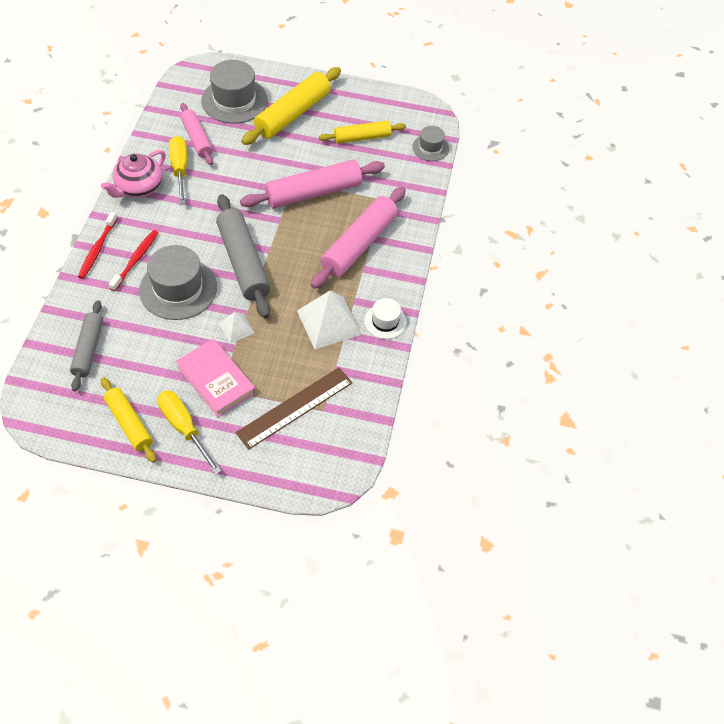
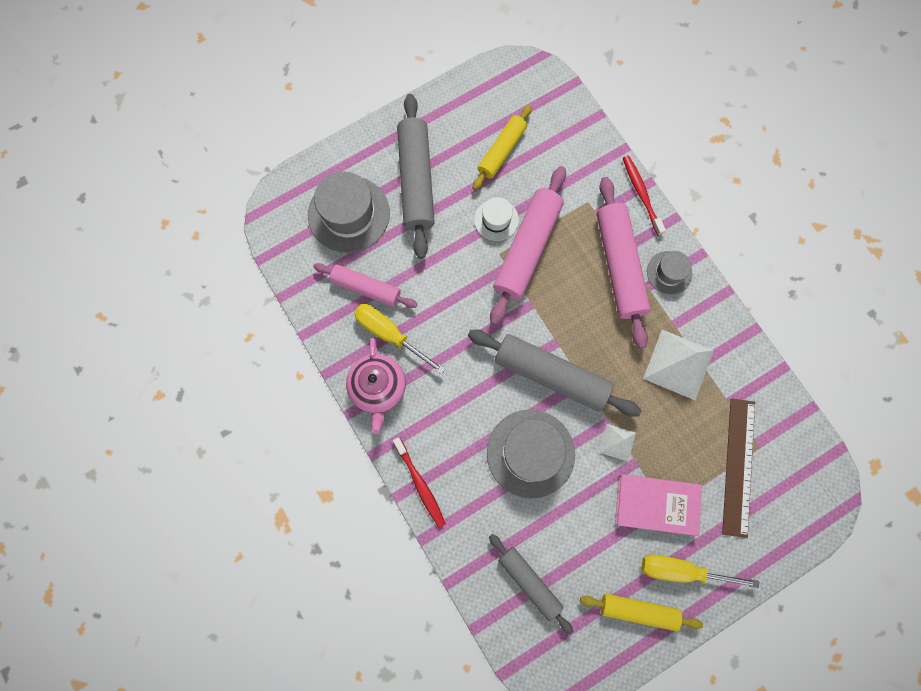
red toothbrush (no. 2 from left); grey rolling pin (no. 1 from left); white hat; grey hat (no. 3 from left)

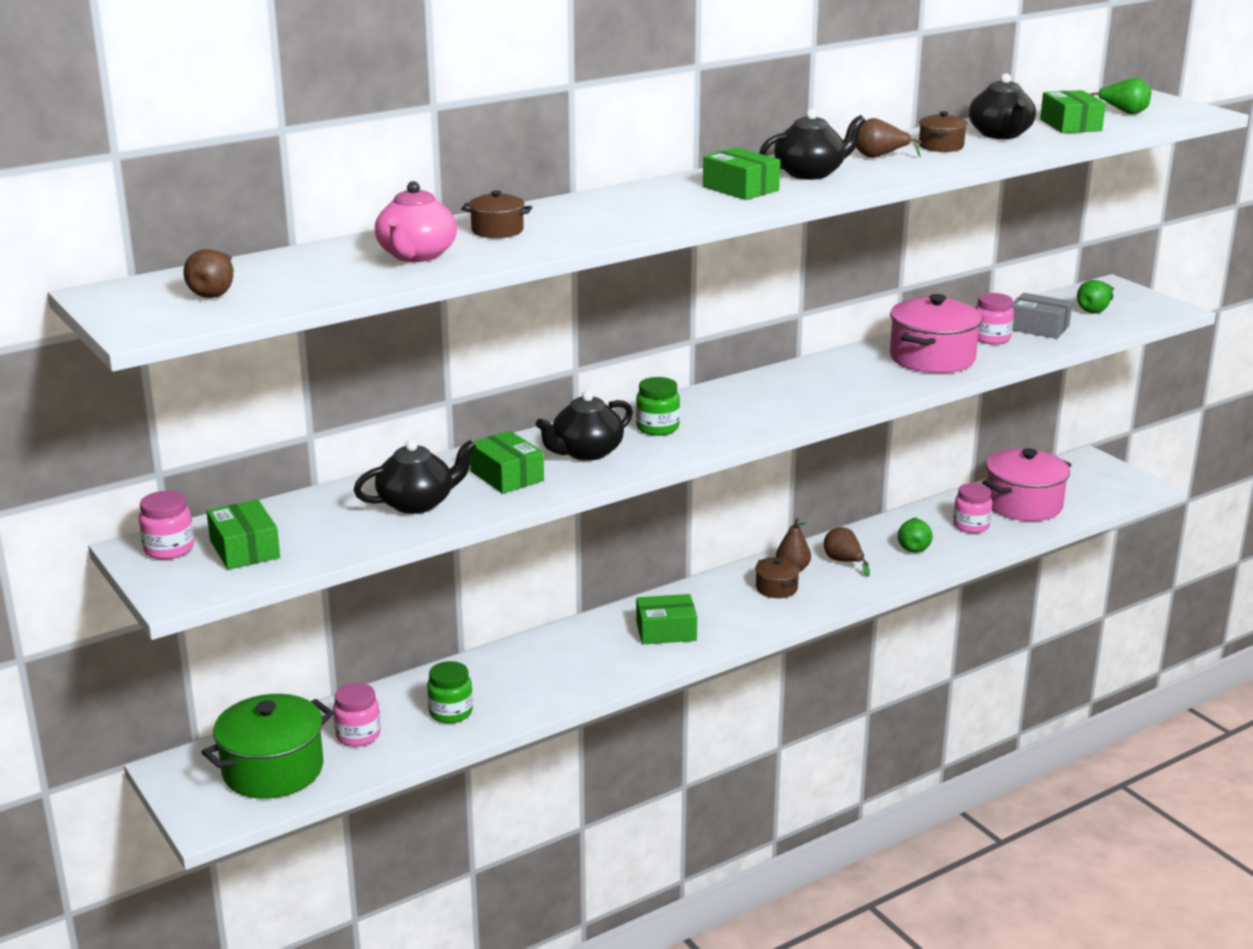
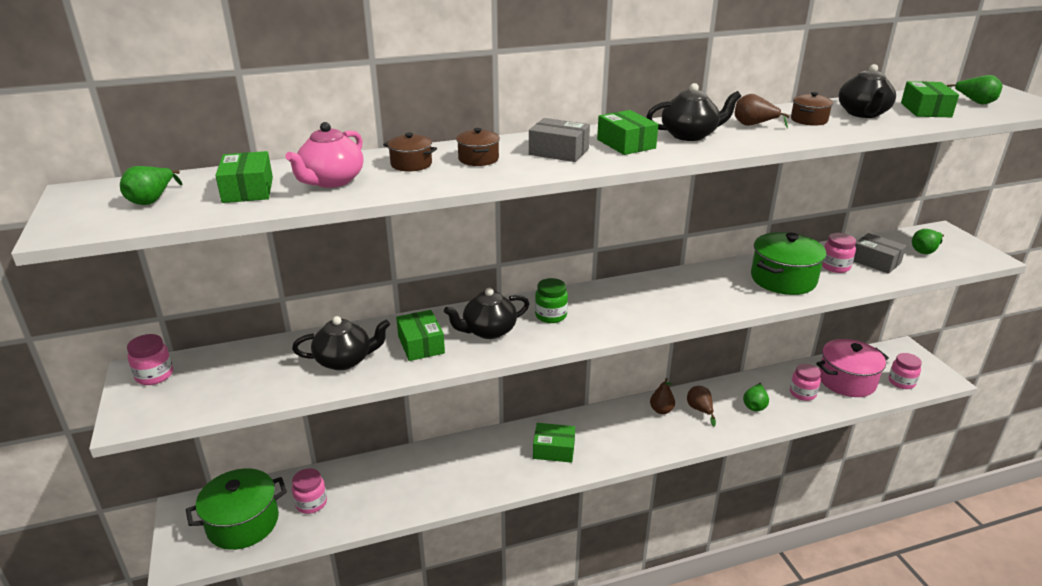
green pear (no. 1 from left); green box (no. 1 from left); green jar (no. 1 from left in the first image); brown pot (no. 2 from left); green pot (no. 2 from left); grey box (no. 1 from left); pink jar (no. 5 from left)

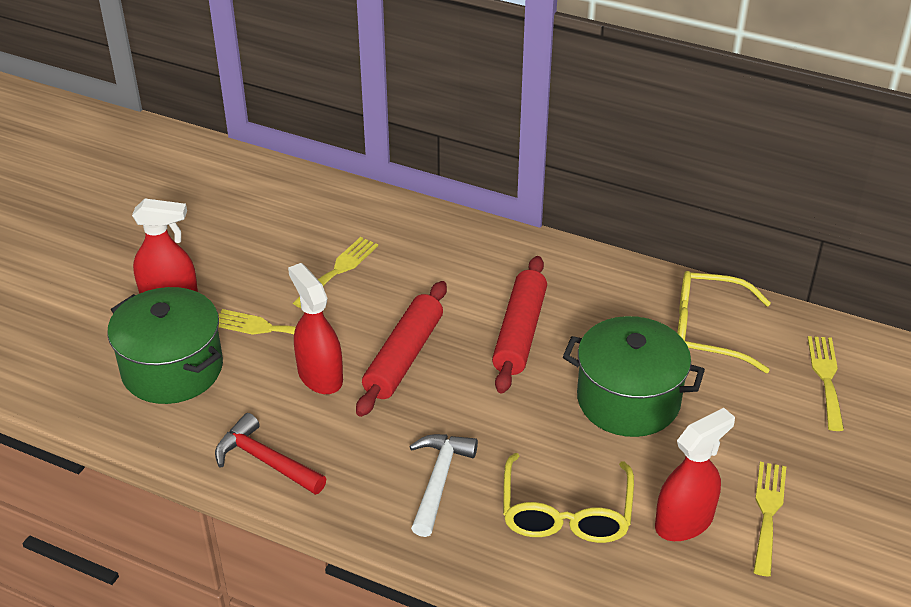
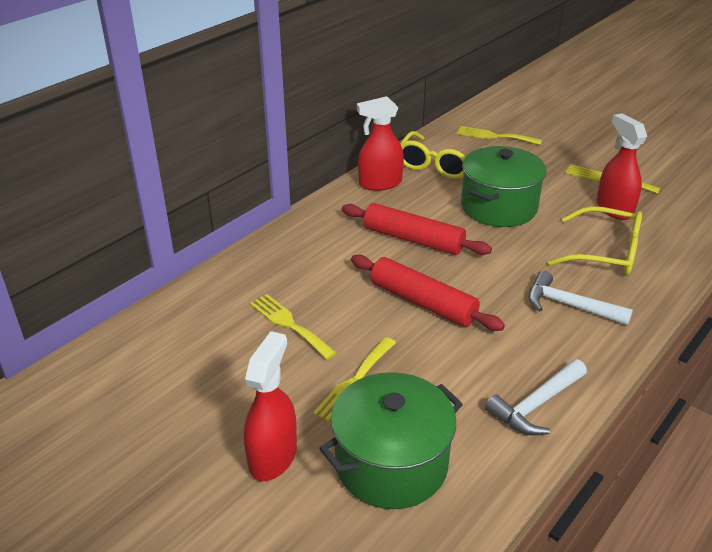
white hammer (no. 1 from left); red spray bottle (no. 2 from left)

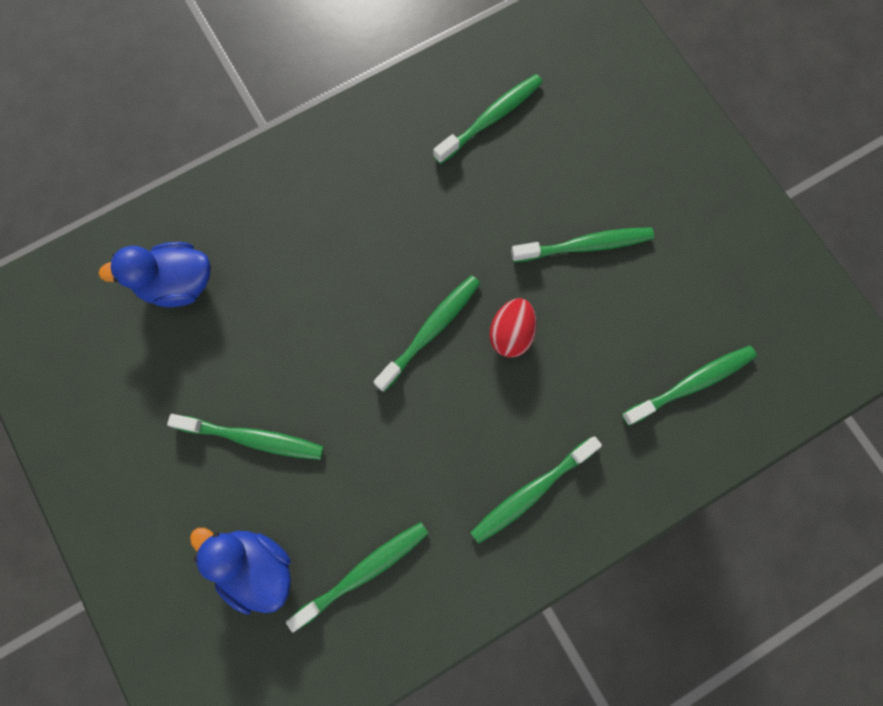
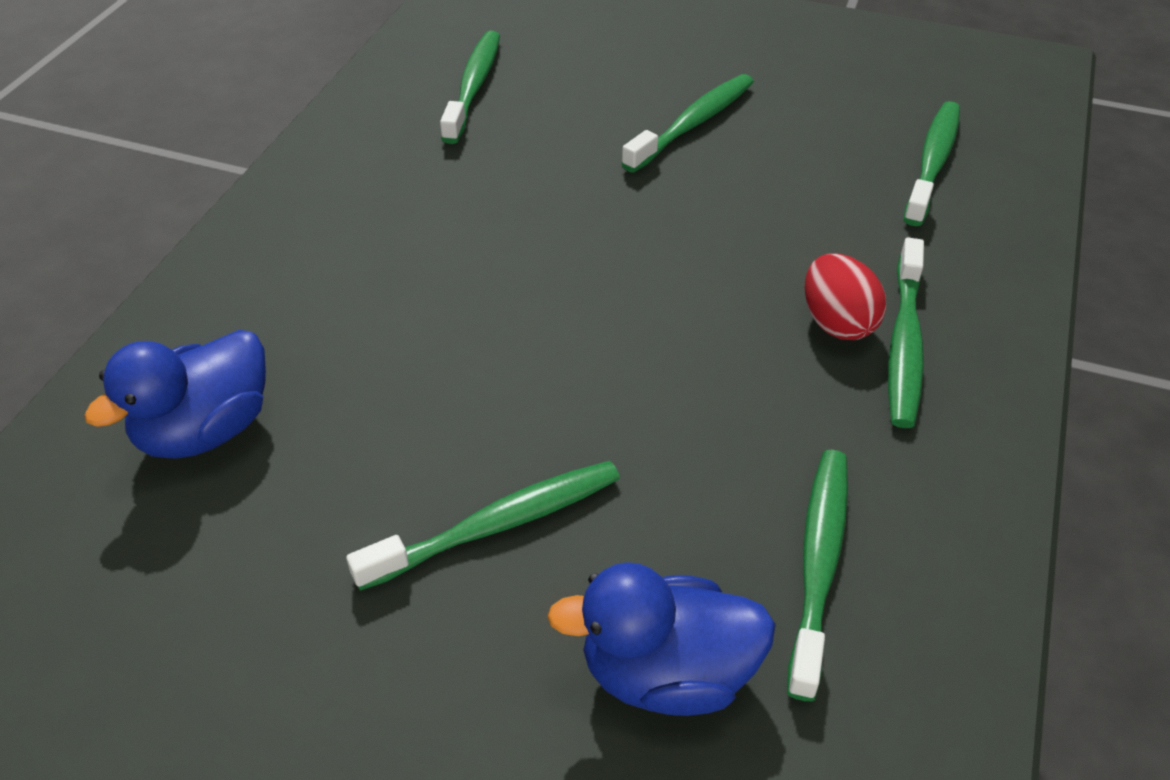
green toothbrush (no. 3 from left in the first image); red egg

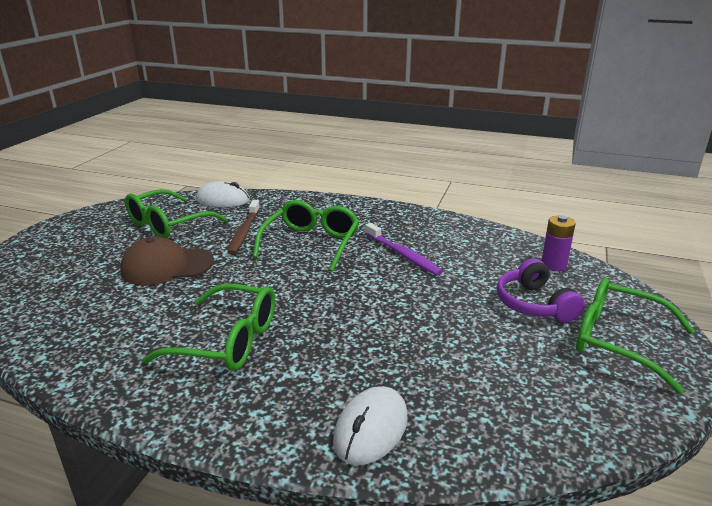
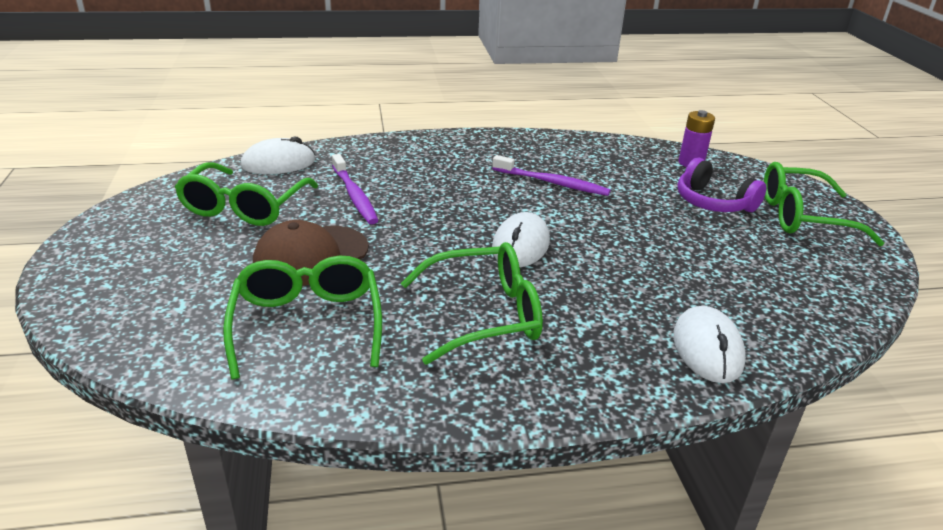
purple toothbrush (no. 1 from left); green glasses (no. 2 from left); white mouse (no. 2 from left)

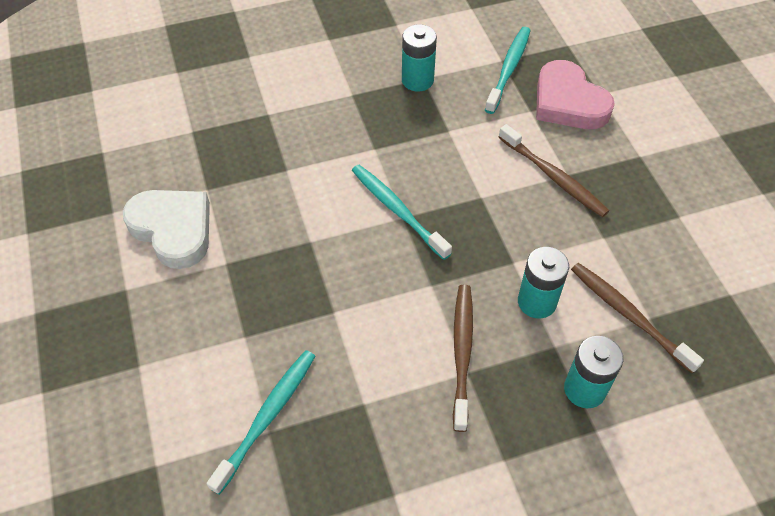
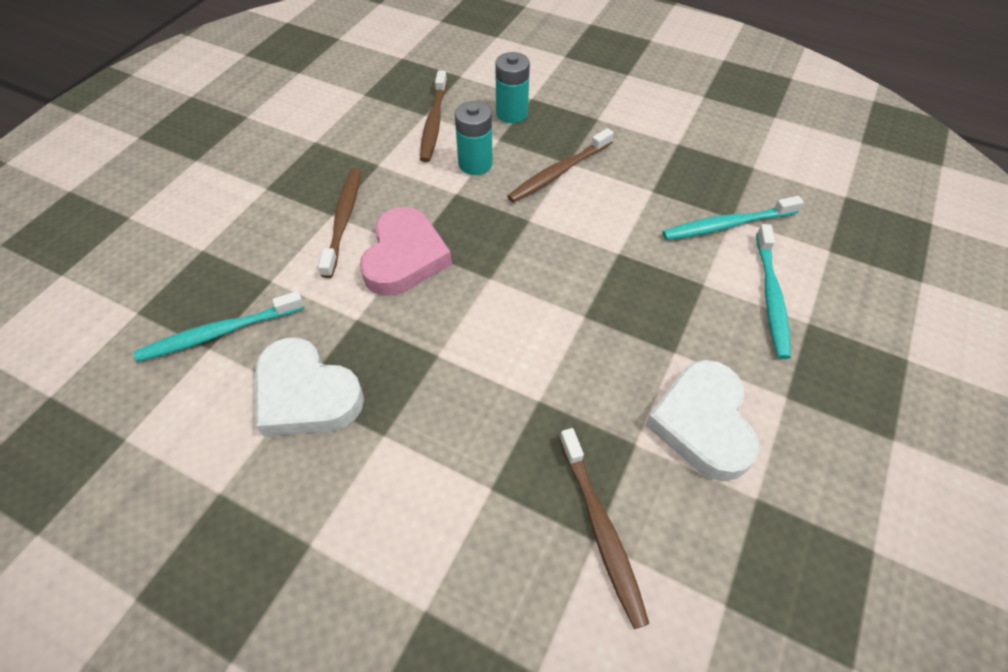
turquoise toothbrush (no. 3 from left); white heart (no. 1 from left); pink heart; brown toothbrush (no. 4 from left)

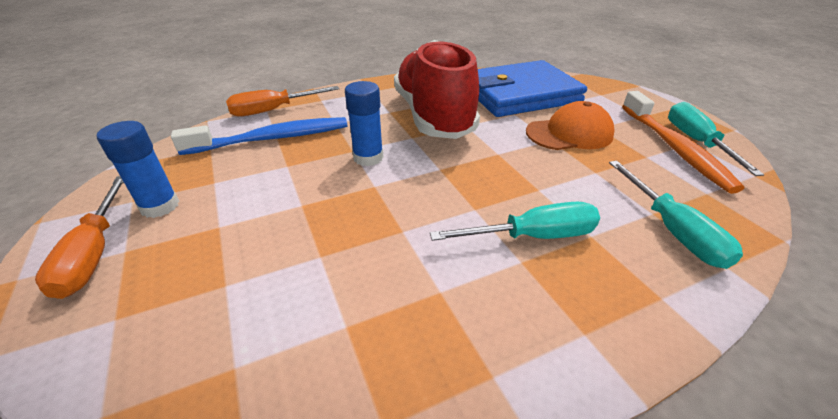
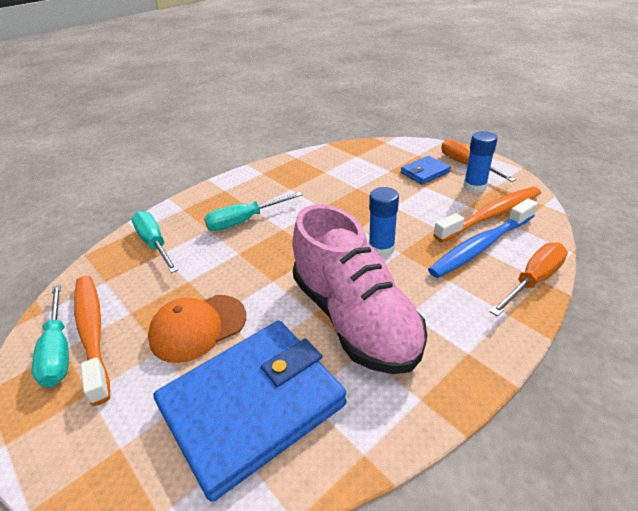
pink shoe; blue wallet (no. 2 from left); orange toothbrush (no. 2 from left)

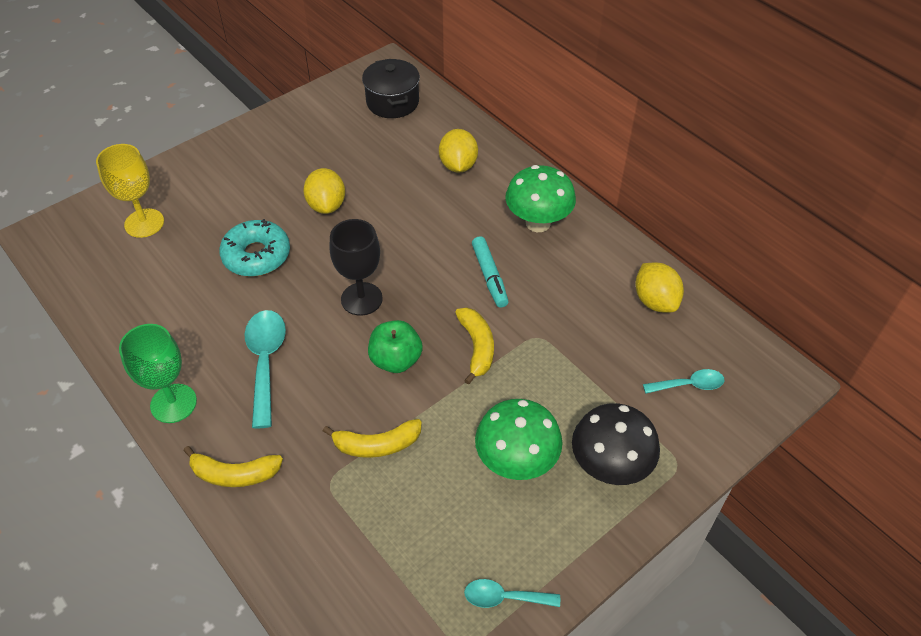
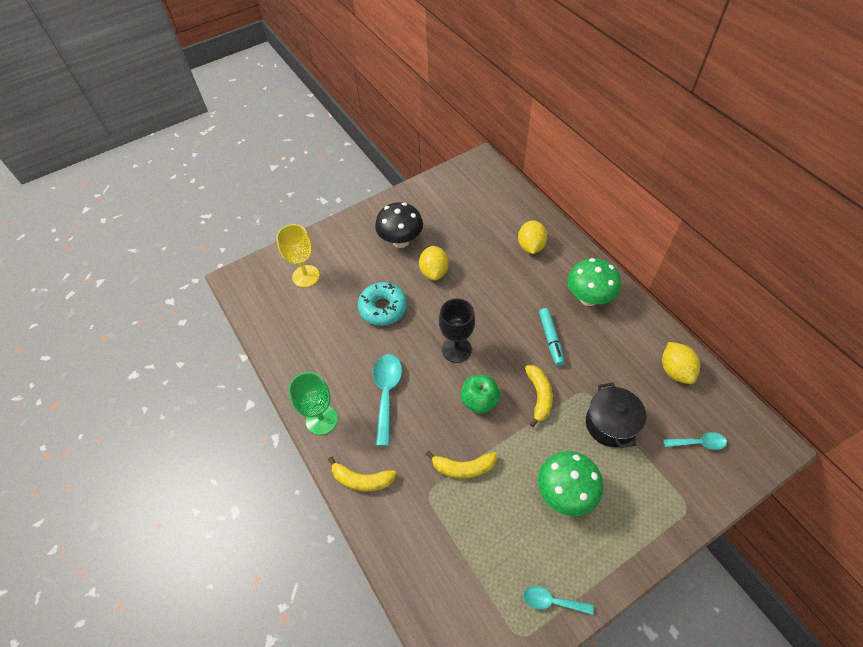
black pot; black mushroom

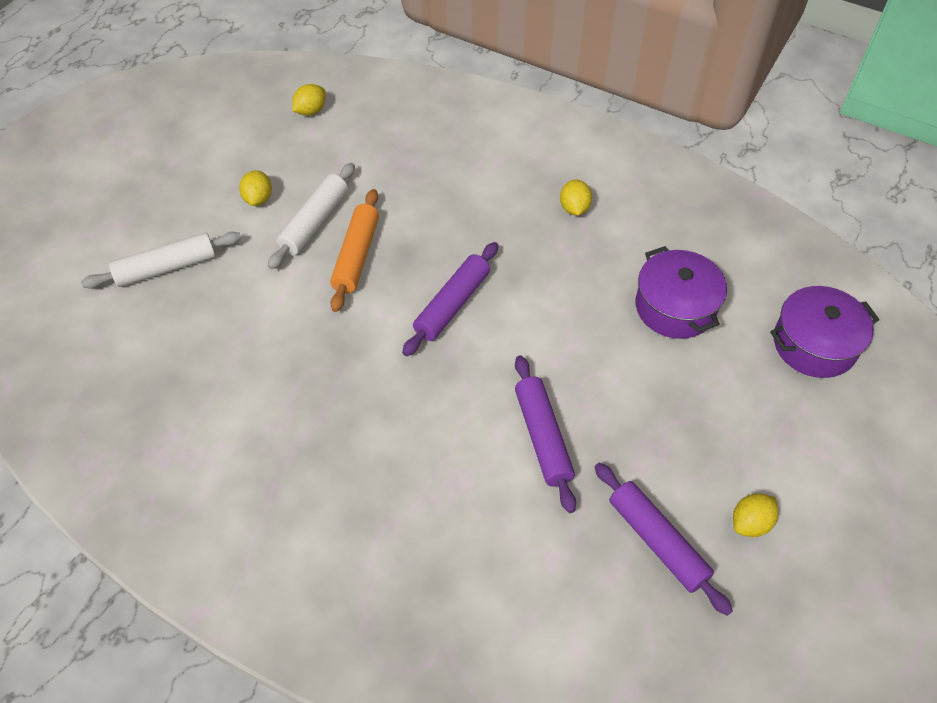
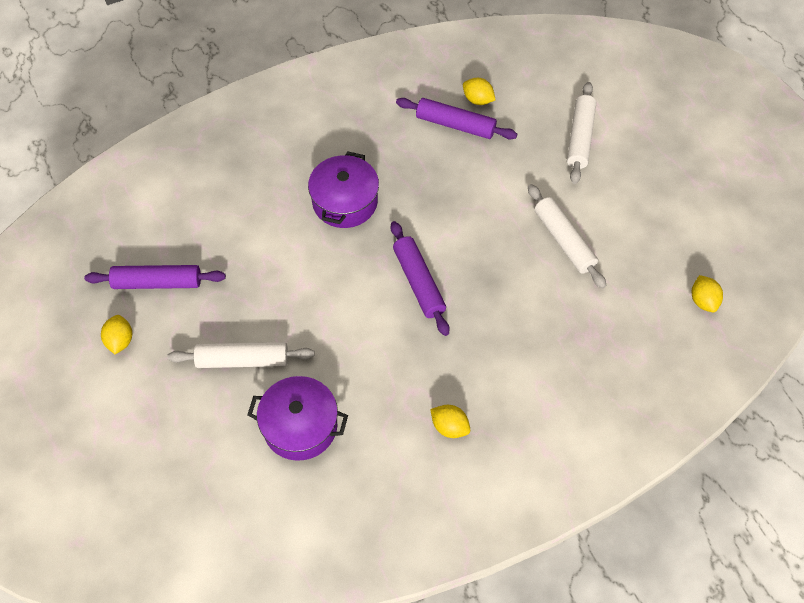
yellow lemon (no. 3 from left); orange rolling pin; purple rolling pin (no. 3 from left); purple pot (no. 2 from left); white rolling pin (no. 1 from left)

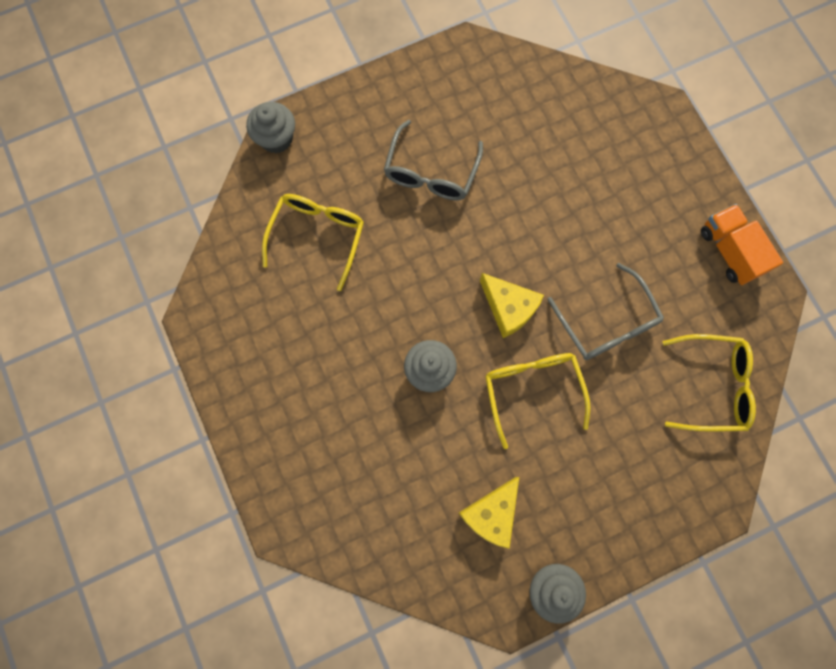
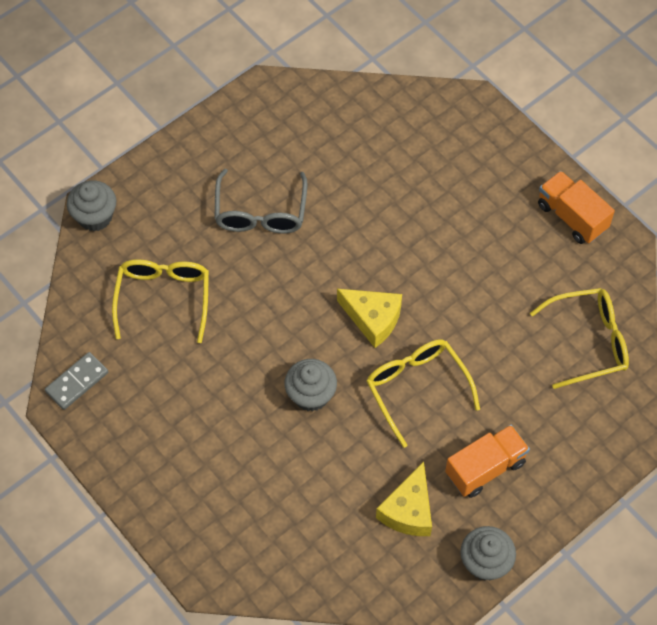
grey glasses (no. 2 from left in the first image); grey domino; orange truck (no. 1 from left)

